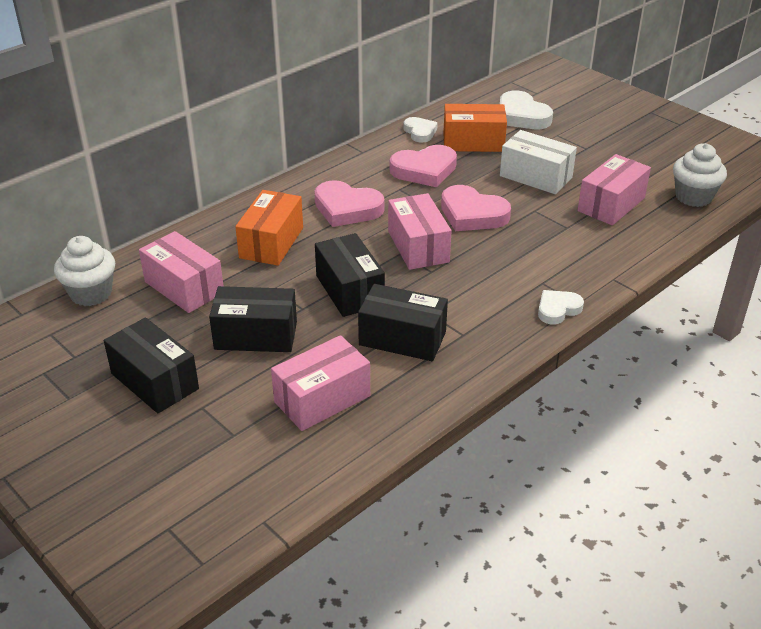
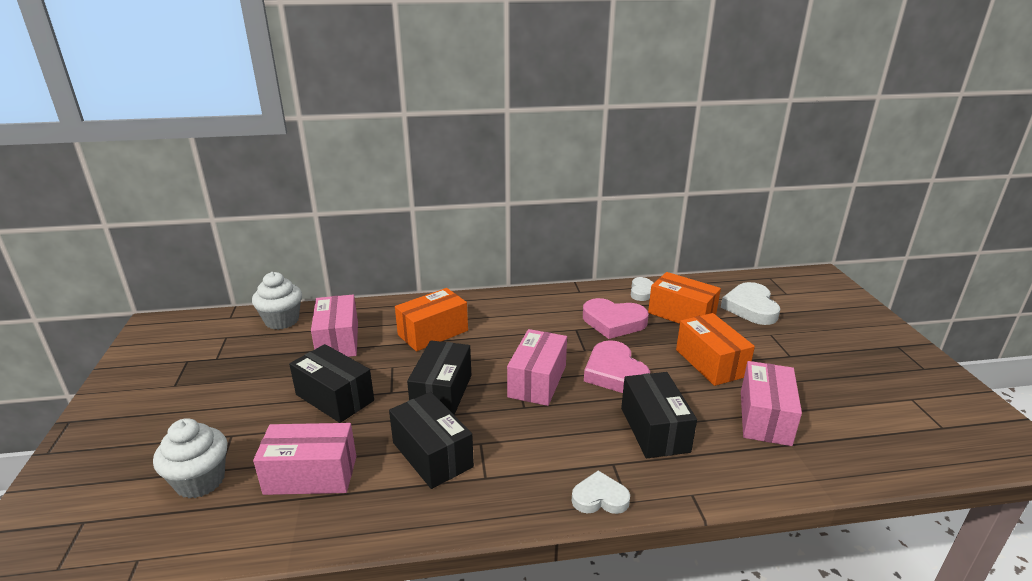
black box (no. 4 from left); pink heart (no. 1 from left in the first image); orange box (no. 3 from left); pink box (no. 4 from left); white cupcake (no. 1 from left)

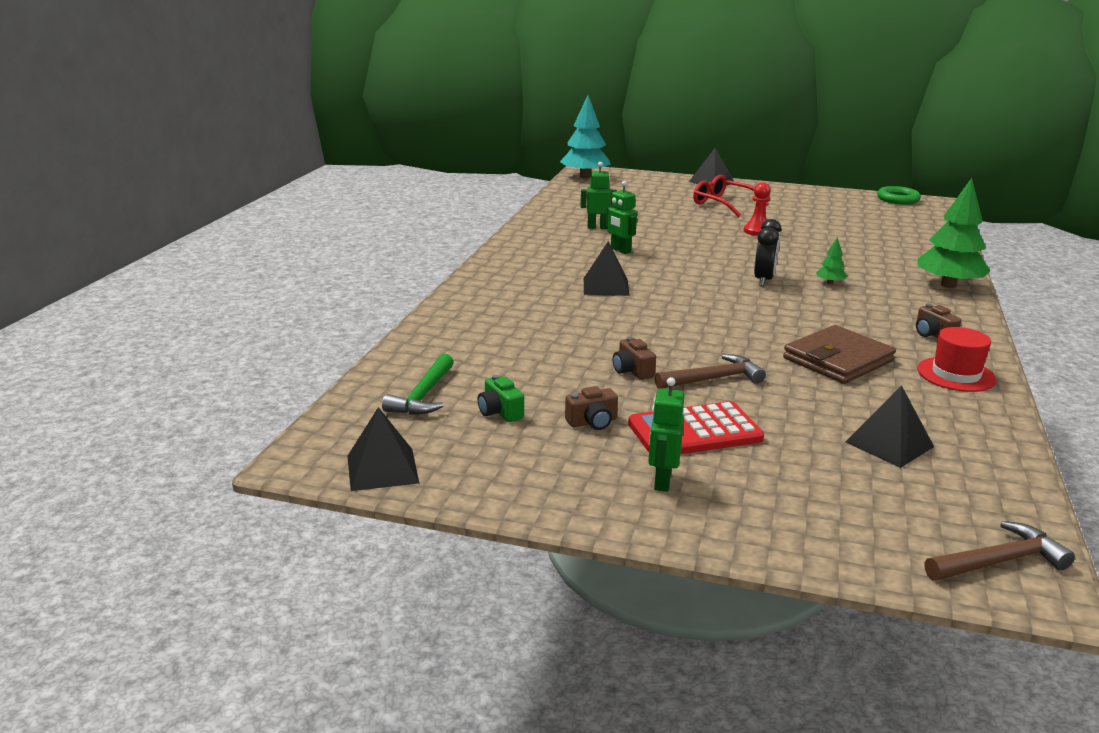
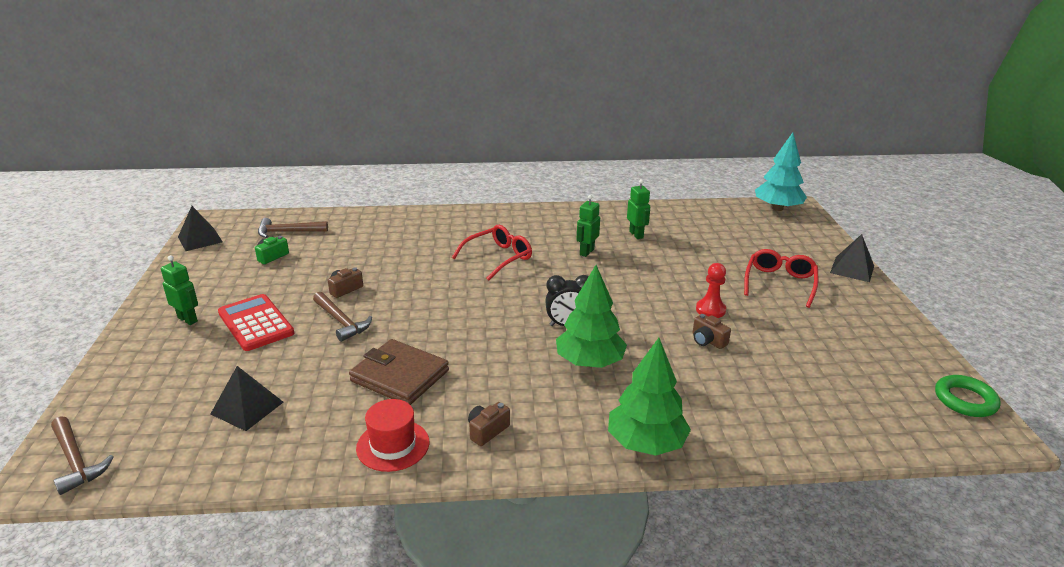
brown hammer (no. 2 from left); brown camera (no. 3 from left); red glasses (no. 1 from left); green robot (no. 1 from left); green tree (no. 1 from left)

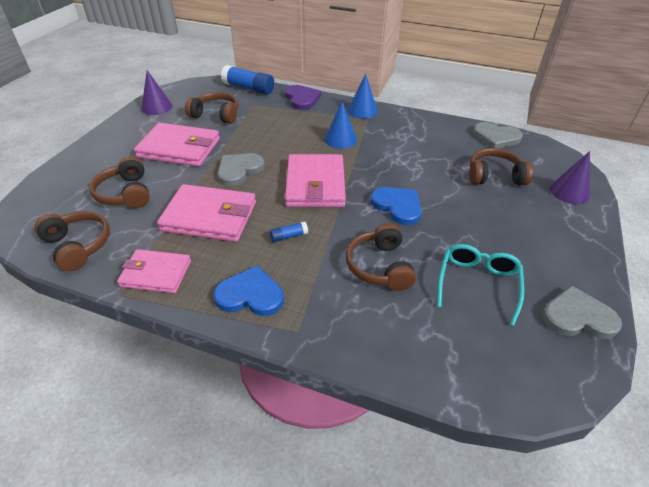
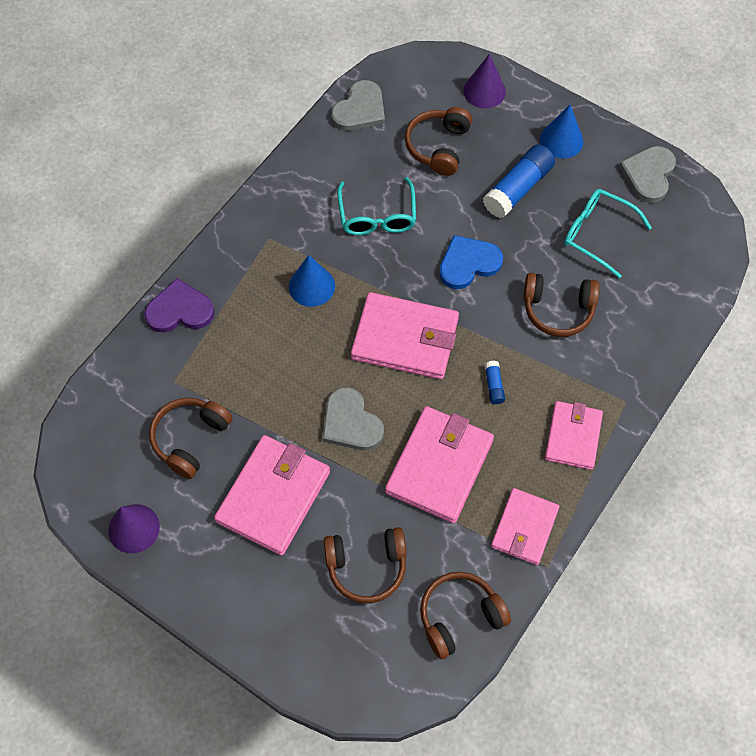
pink wallet (no. 5 from left); blue glue stick (no. 2 from left); blue cone (no. 2 from left); turquoise glasses (no. 1 from left)

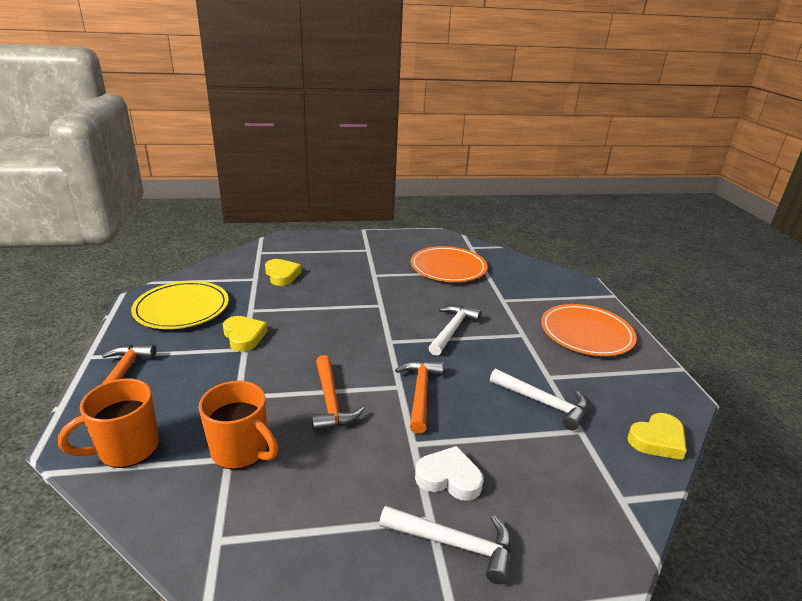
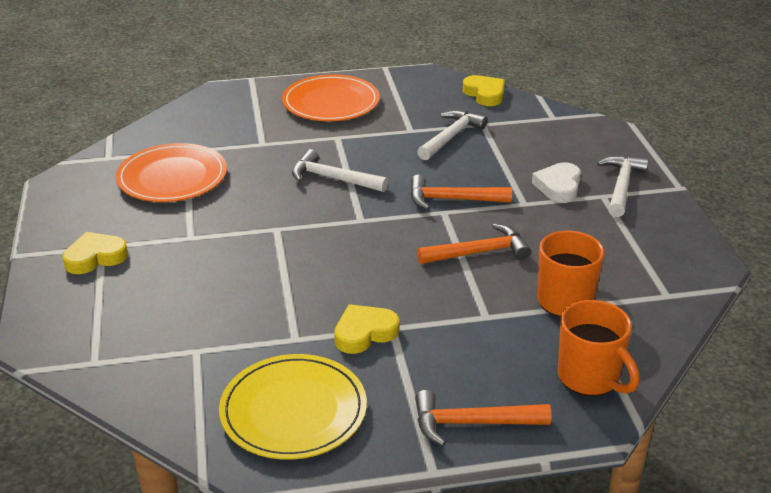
yellow heart (no. 1 from left)

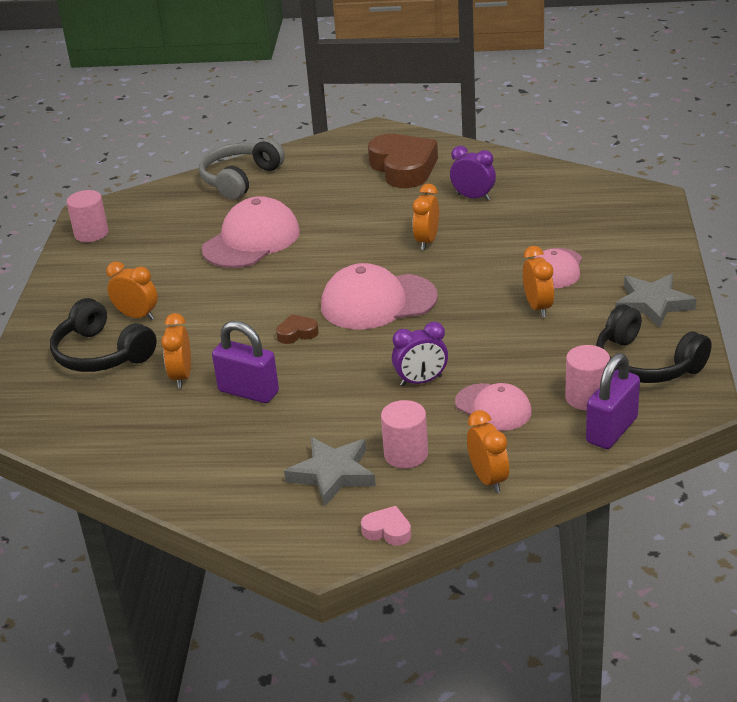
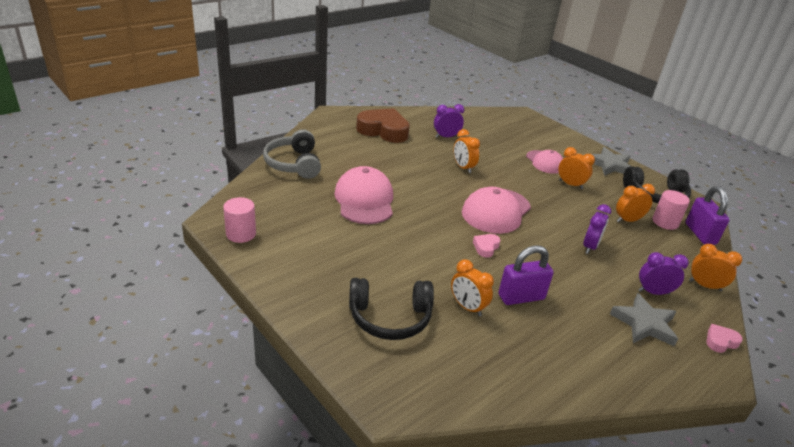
orange clock (no. 4 from left); pink heart (no. 1 from left); purple clock (no. 3 from left); pink cap (no. 3 from left in the first image)

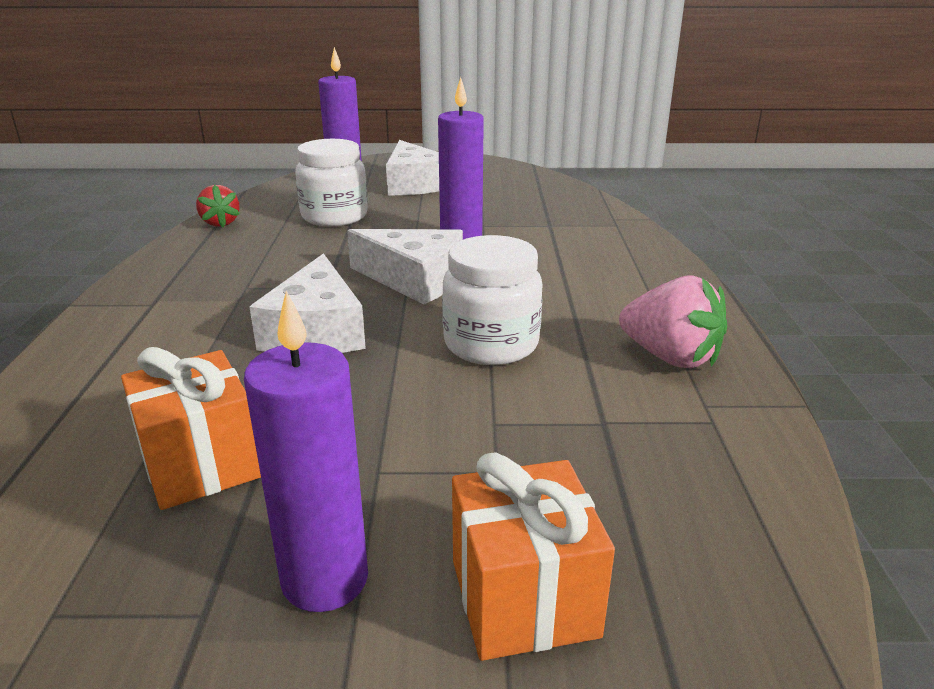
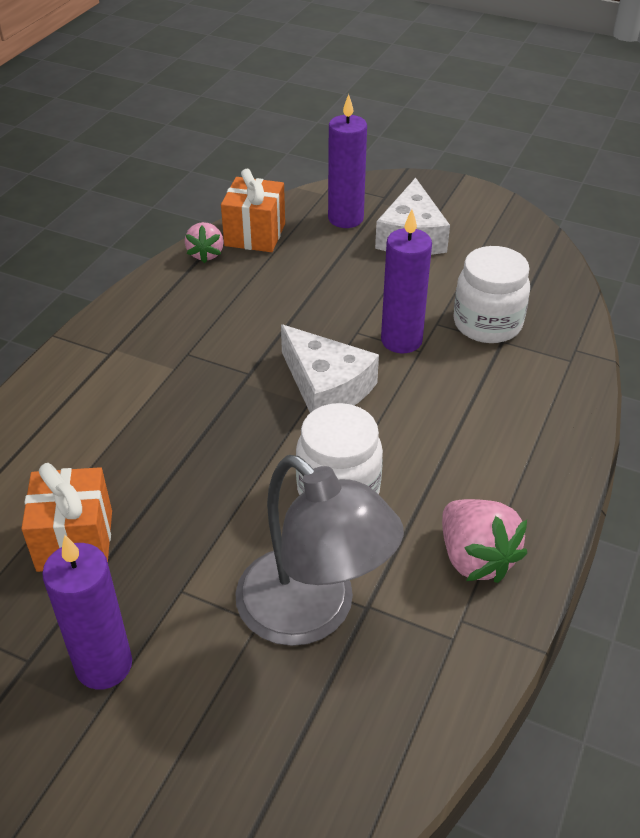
pink strawberry (no. 1 from left); white cheese (no. 1 from left in the first image); white jar (no. 2 from left); orange gift (no. 2 from left); grey lamp

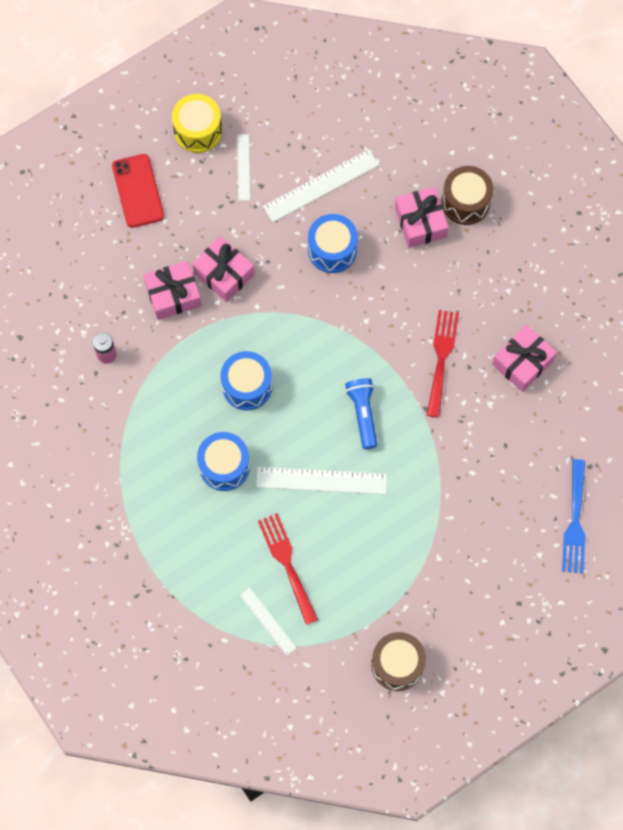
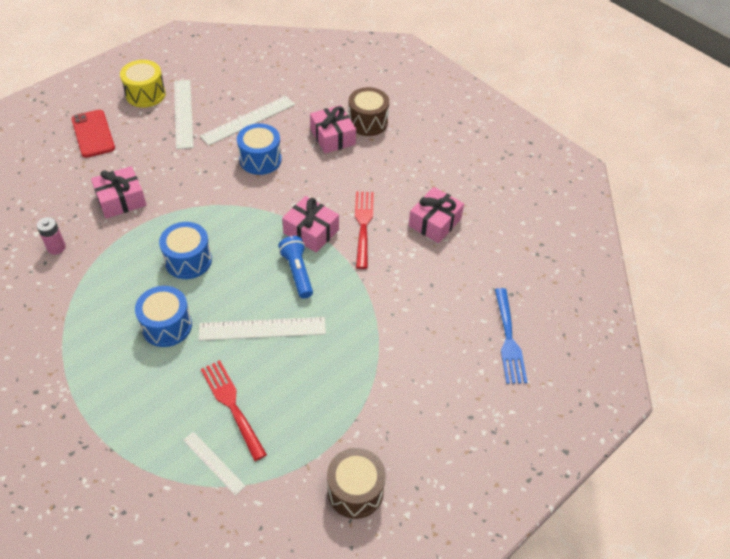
pink gift (no. 2 from left); white ruler (no. 1 from left)

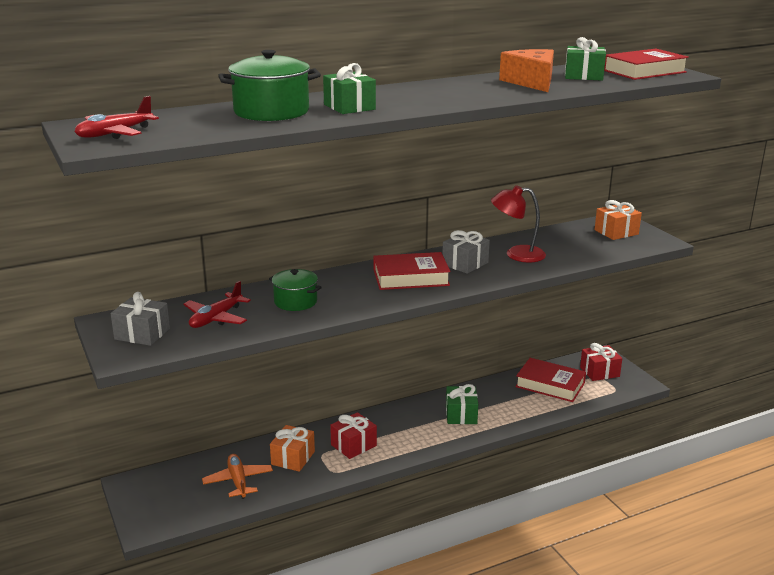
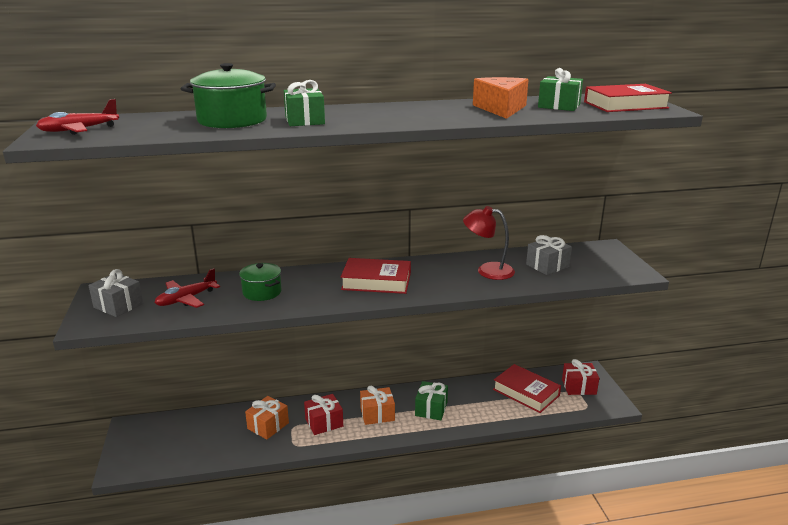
orange plane; grey gift (no. 2 from left); orange gift (no. 2 from left)

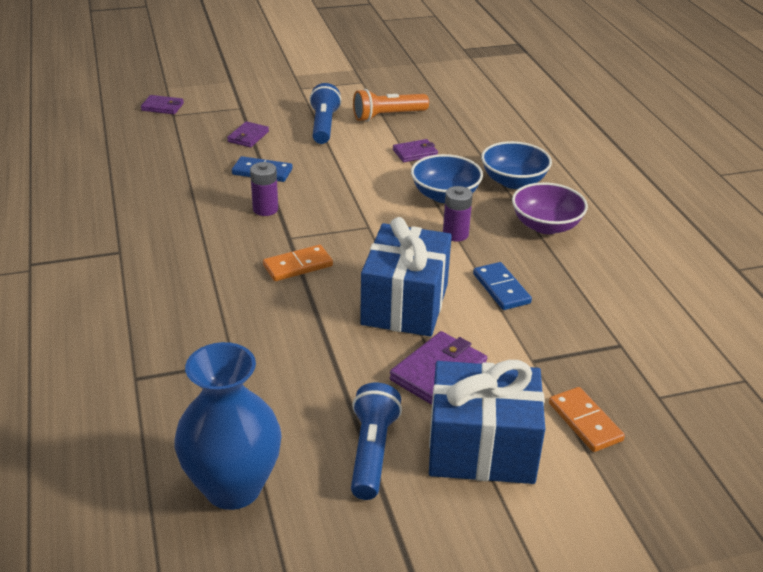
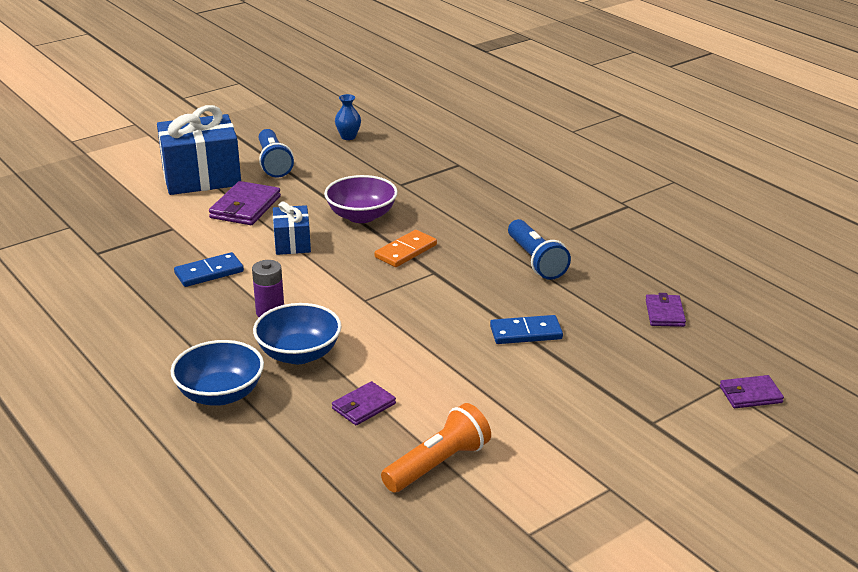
blue vase; purple wallet (no. 3 from left); purple battery (no. 1 from left in the first image); blue flashlight (no. 2 from left); blue gift (no. 2 from left); blue domino (no. 1 from left); purple bowl; orange domino (no. 2 from left in the first image)

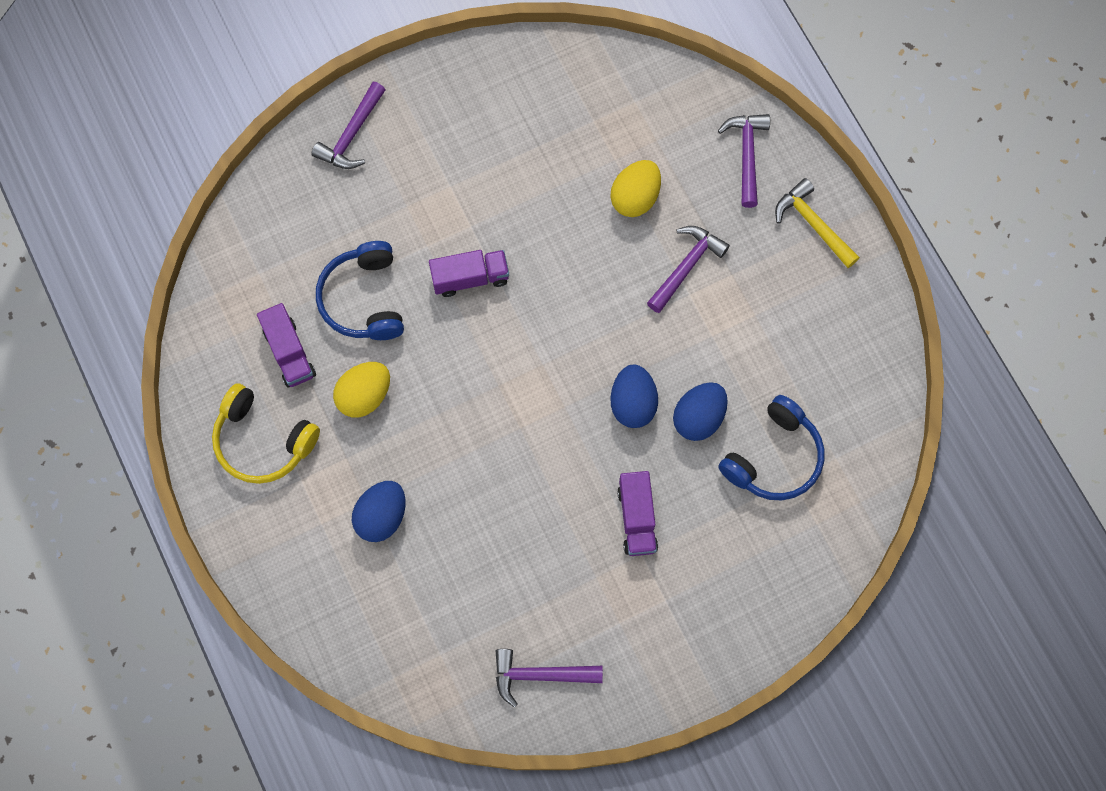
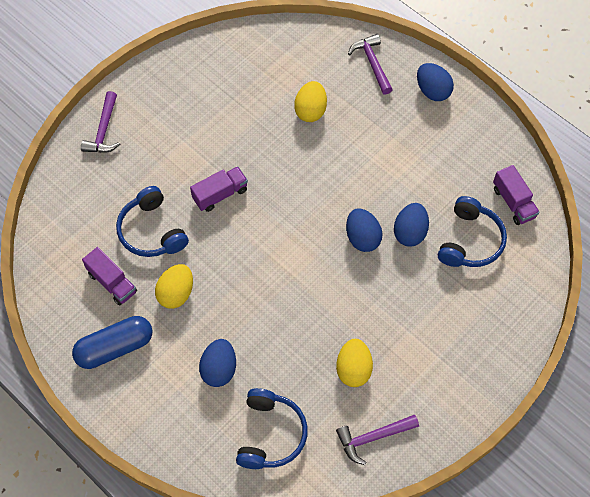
blue capsule; purple truck (no. 3 from left); purple hammer (no. 3 from left in the first image); blue egg (no. 4 from left); blue headphones (no. 2 from left); yellow egg (no. 3 from left)

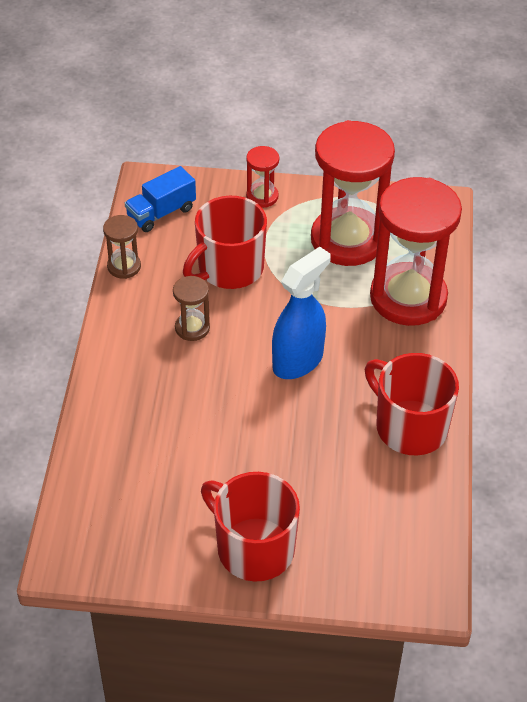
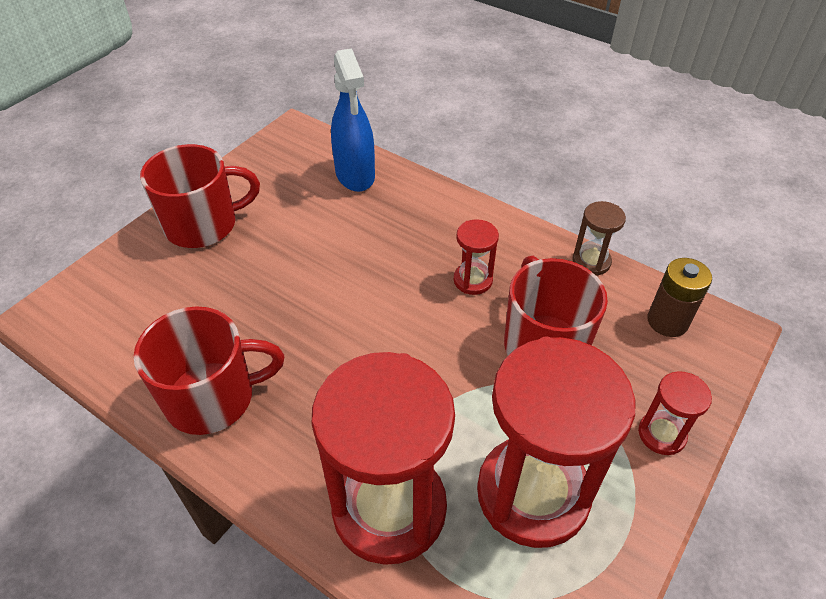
brown battery; red hourglass (no. 2 from left); blue spray bottle

